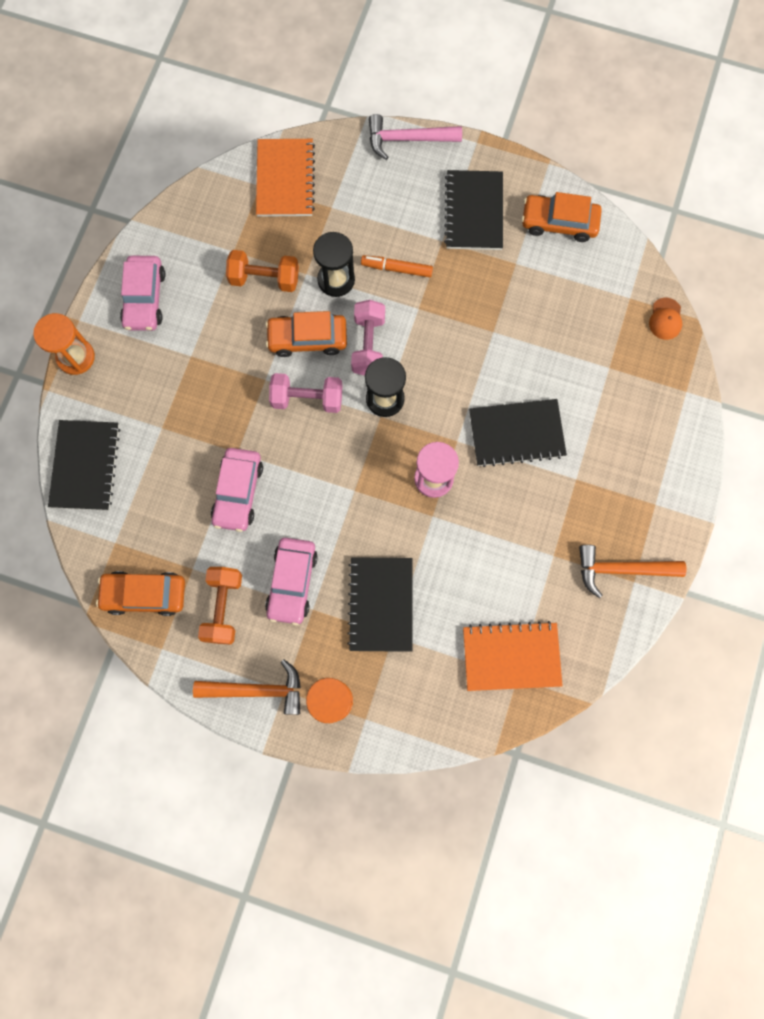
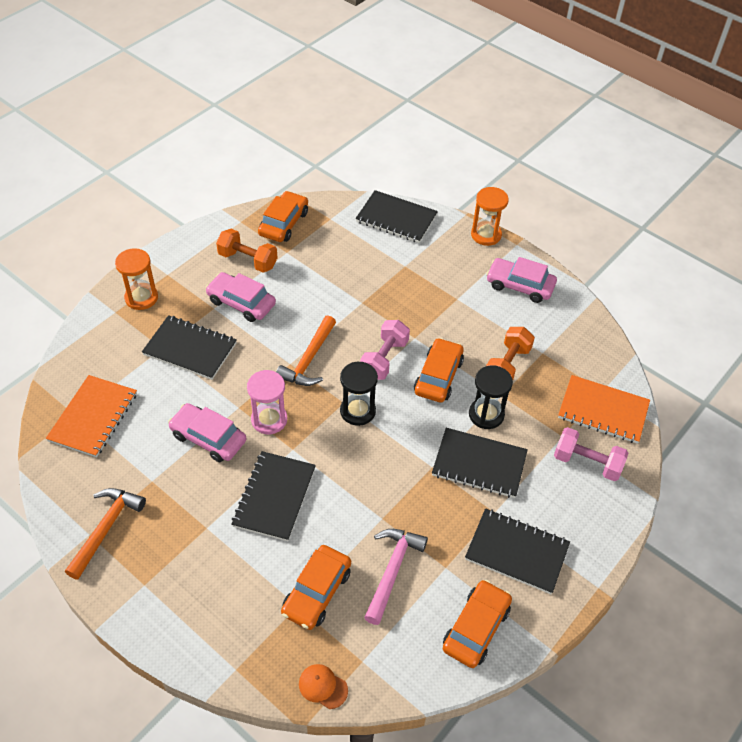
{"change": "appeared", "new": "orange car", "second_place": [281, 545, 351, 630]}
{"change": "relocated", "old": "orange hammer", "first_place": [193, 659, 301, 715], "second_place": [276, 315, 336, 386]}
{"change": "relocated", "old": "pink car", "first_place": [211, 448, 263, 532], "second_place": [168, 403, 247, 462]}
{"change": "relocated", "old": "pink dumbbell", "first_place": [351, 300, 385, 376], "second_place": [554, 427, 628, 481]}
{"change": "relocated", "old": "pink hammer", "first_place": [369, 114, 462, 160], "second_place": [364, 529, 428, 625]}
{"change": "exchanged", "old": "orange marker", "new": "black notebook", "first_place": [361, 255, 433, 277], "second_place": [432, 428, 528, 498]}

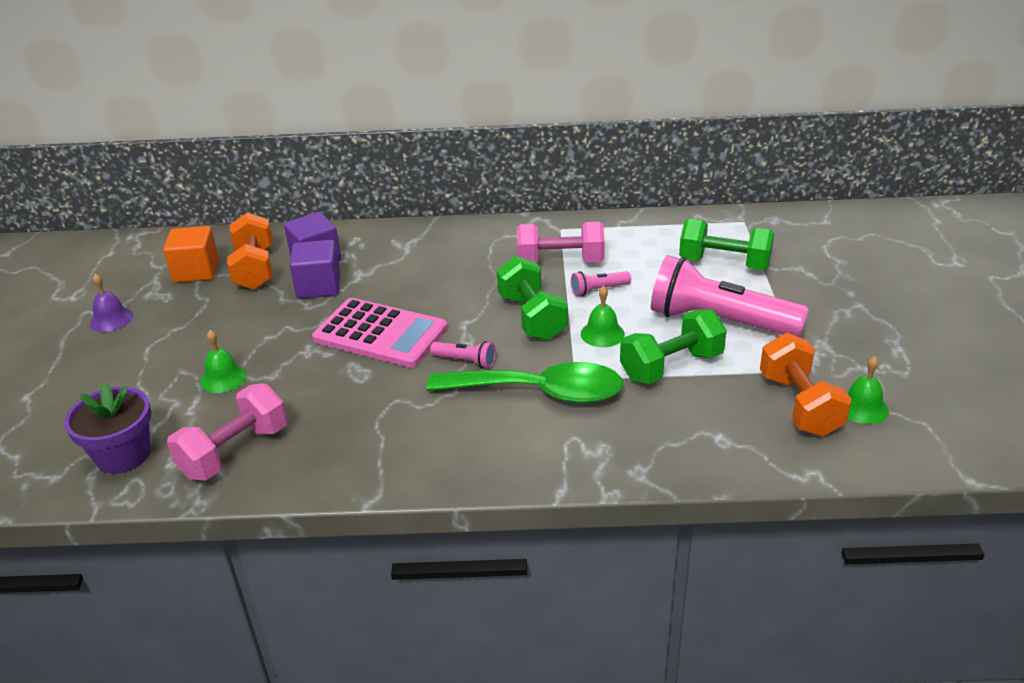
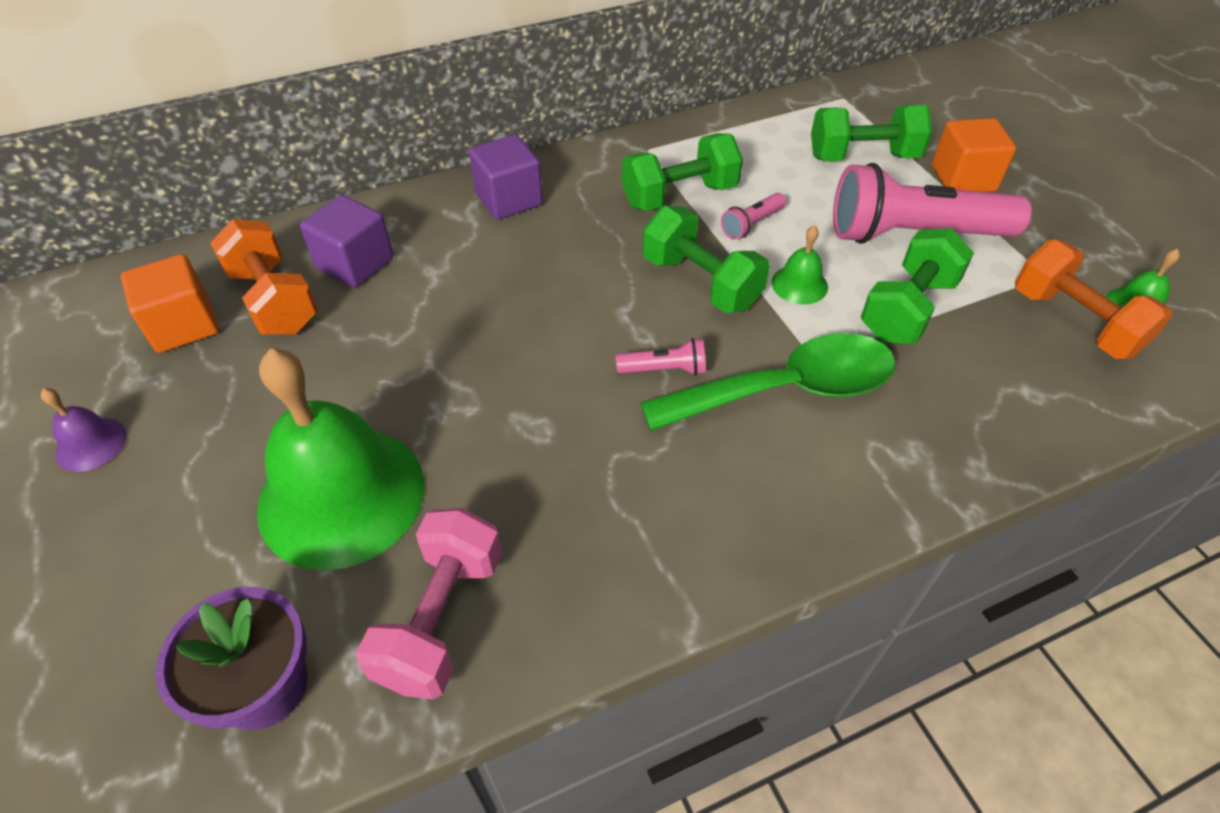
{"change": "missing", "old": "pink calculator", "first_place": [312, 298, 448, 368]}
{"change": "appeared", "new": "orange cube", "second_place": [932, 118, 1016, 192]}
{"change": "relocated", "old": "purple cube", "first_place": [289, 240, 340, 299], "second_place": [469, 135, 543, 220]}
{"change": "colour", "old": "pink dumbbell", "new": "green dumbbell", "first_place": [517, 222, 605, 263], "second_place": [622, 133, 743, 211]}
{"change": "size", "old": "green bell", "first_place": [200, 330, 247, 393], "second_place": [257, 348, 424, 570], "factor": 2.37}

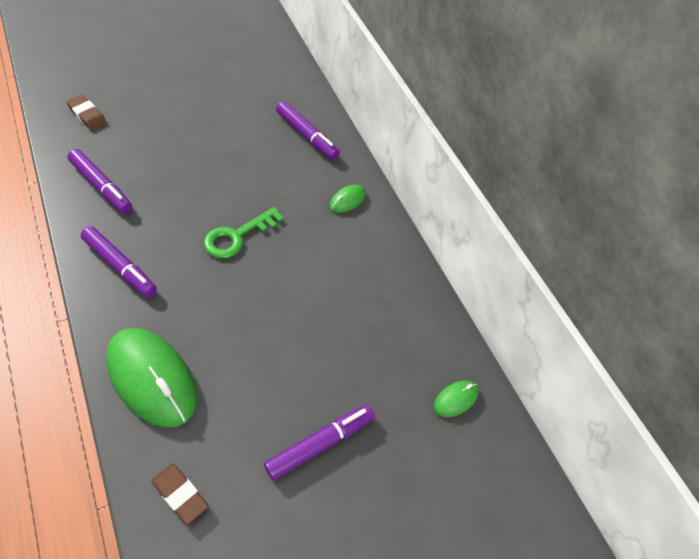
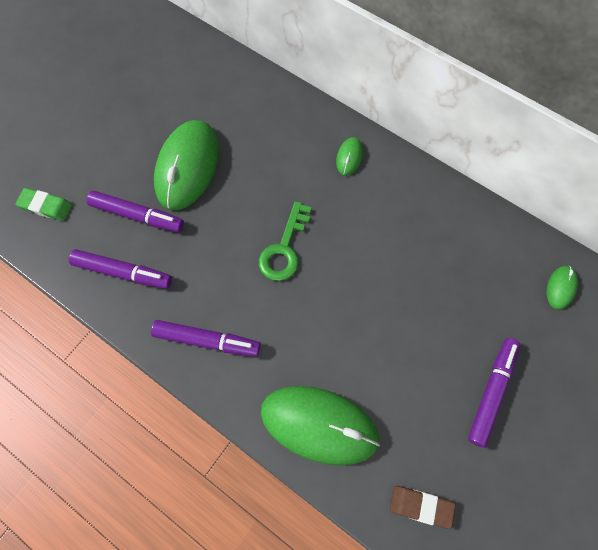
{"change": "appeared", "new": "green mouse", "second_place": [154, 120, 219, 210]}
{"change": "relocated", "old": "purple marker", "first_place": [276, 101, 340, 160], "second_place": [86, 191, 184, 232]}
{"change": "colour", "old": "brown eraser", "new": "green eraser", "first_place": [67, 95, 107, 131], "second_place": [15, 188, 72, 221]}

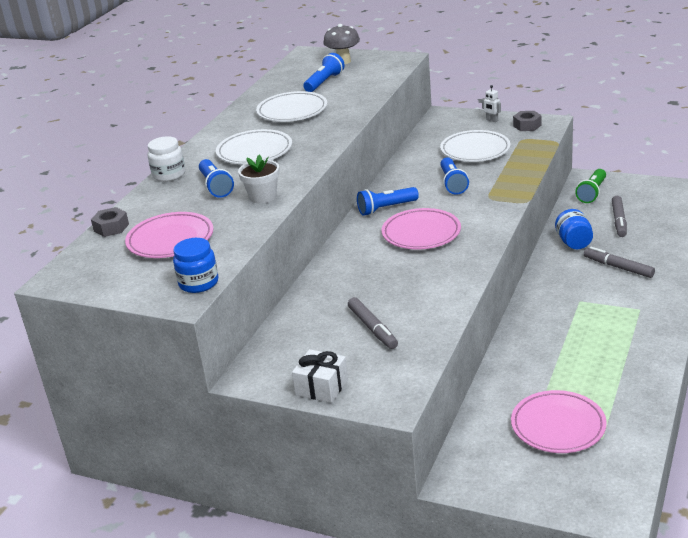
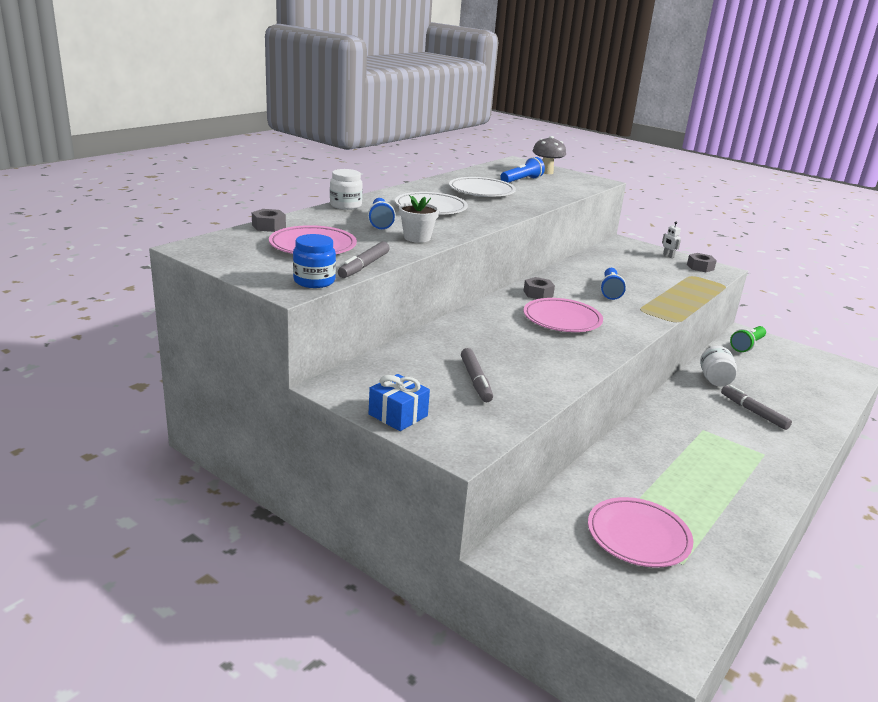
{"change": "missing", "old": "white plate", "first_place": [440, 130, 510, 162]}
{"change": "relocated", "old": "grey marker", "first_place": [612, 196, 627, 237], "second_place": [338, 241, 390, 278]}
{"change": "exchanged", "old": "blue flashlight", "new": "grey nut", "first_place": [357, 187, 419, 216], "second_place": [524, 277, 555, 299]}
{"change": "colour", "old": "white gift", "new": "blue gift", "first_place": [292, 349, 348, 403], "second_place": [369, 374, 430, 431]}
{"change": "colour", "old": "blue jar", "new": "white jar", "first_place": [555, 209, 593, 249], "second_place": [700, 346, 737, 386]}

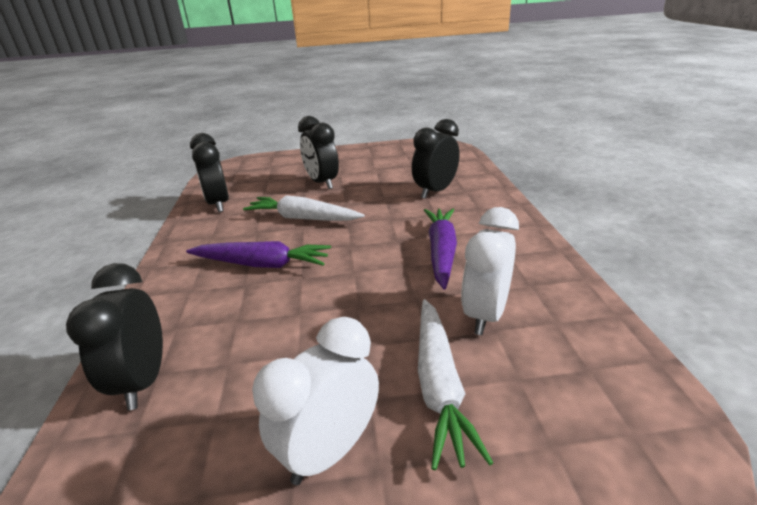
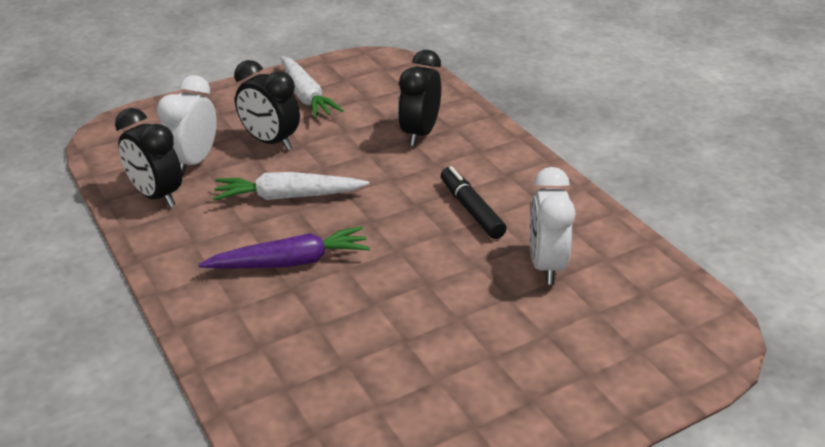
{"change": "missing", "old": "black clock", "first_place": [66, 263, 163, 410]}
{"change": "relocated", "old": "white clock", "first_place": [252, 317, 379, 485], "second_place": [156, 75, 217, 176]}
{"change": "relocated", "old": "white carrot", "first_place": [418, 299, 493, 470], "second_place": [281, 56, 344, 119]}
{"change": "exchanged", "old": "purple carrot", "new": "black marker", "first_place": [424, 209, 457, 289], "second_place": [441, 166, 507, 239]}

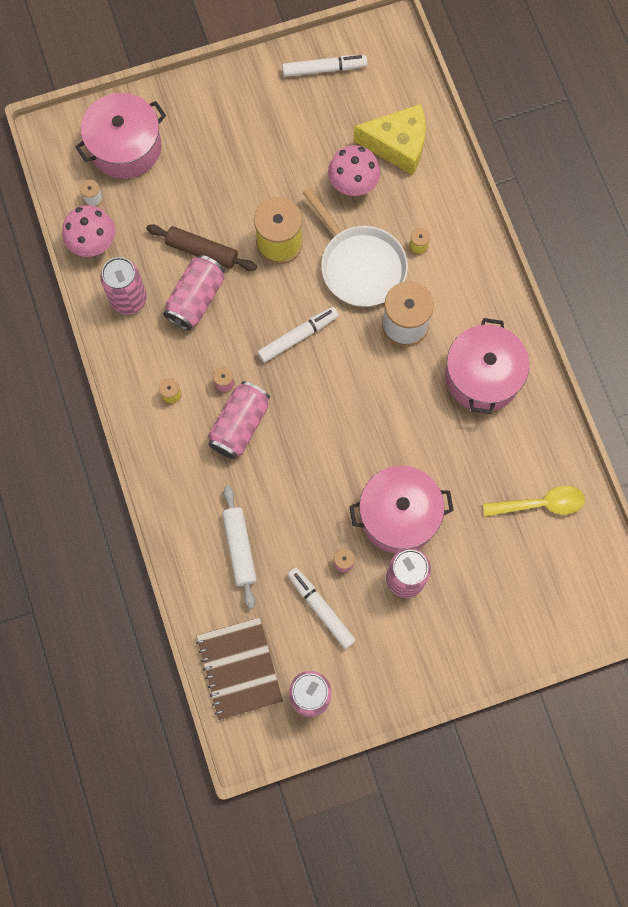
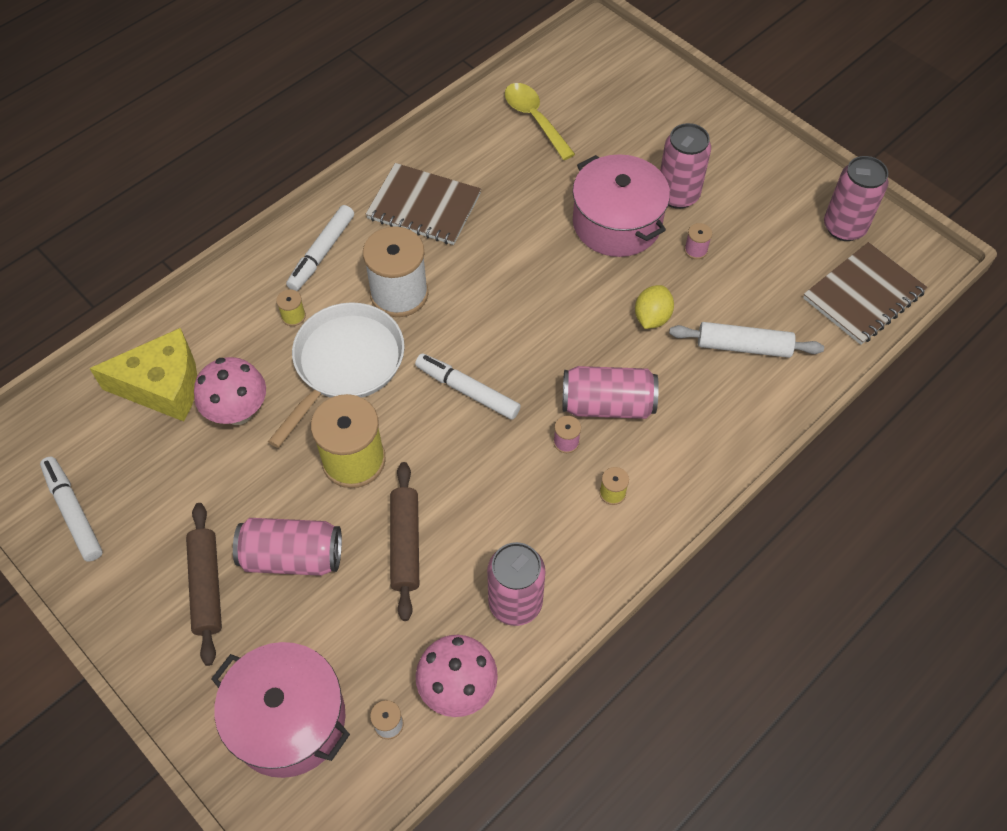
{"change": "appeared", "new": "brown rolling pin", "second_place": [186, 503, 222, 666]}
{"change": "appeared", "new": "yellow lemon", "second_place": [635, 285, 674, 329]}
{"change": "relocated", "old": "pink can", "first_place": [163, 255, 225, 330], "second_place": [233, 518, 342, 576]}
{"change": "relocated", "old": "white marker", "first_place": [287, 568, 356, 649], "second_place": [286, 205, 354, 291]}
{"change": "exchanged", "old": "pink pot", "new": "brown notebook", "first_place": [445, 318, 529, 414], "second_place": [366, 163, 481, 245]}
{"change": "spun", "old": "white rolling pin", "first_place": [222, 486, 257, 609], "second_place": [669, 322, 824, 358], "degrees": 45}
{"change": "spun", "old": "yellow cheese", "first_place": [353, 104, 426, 176], "second_place": [89, 328, 197, 422], "degrees": 105}

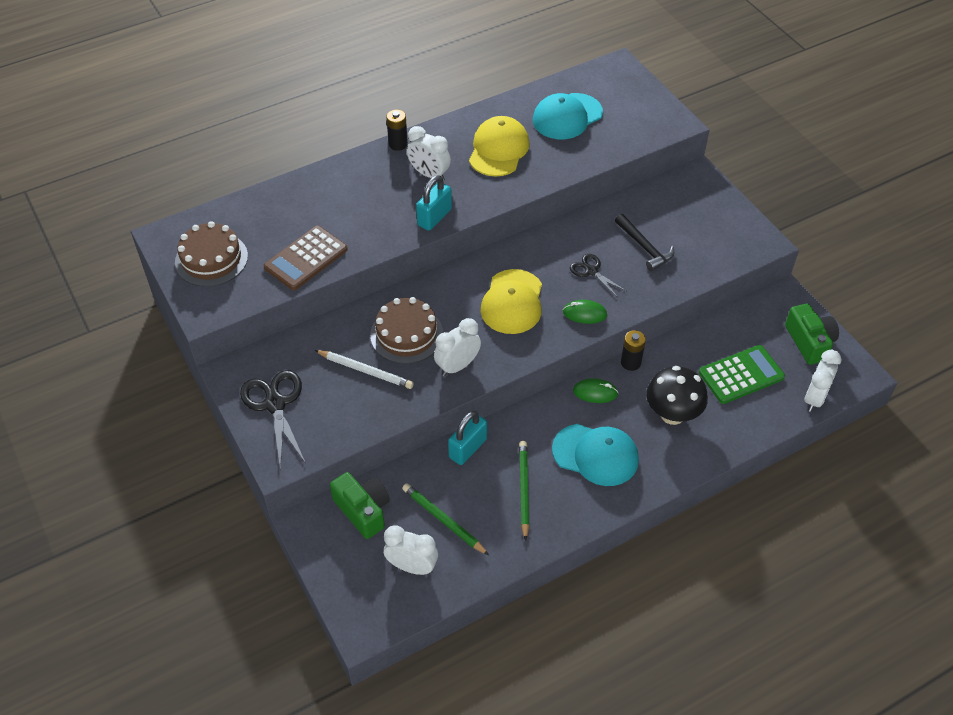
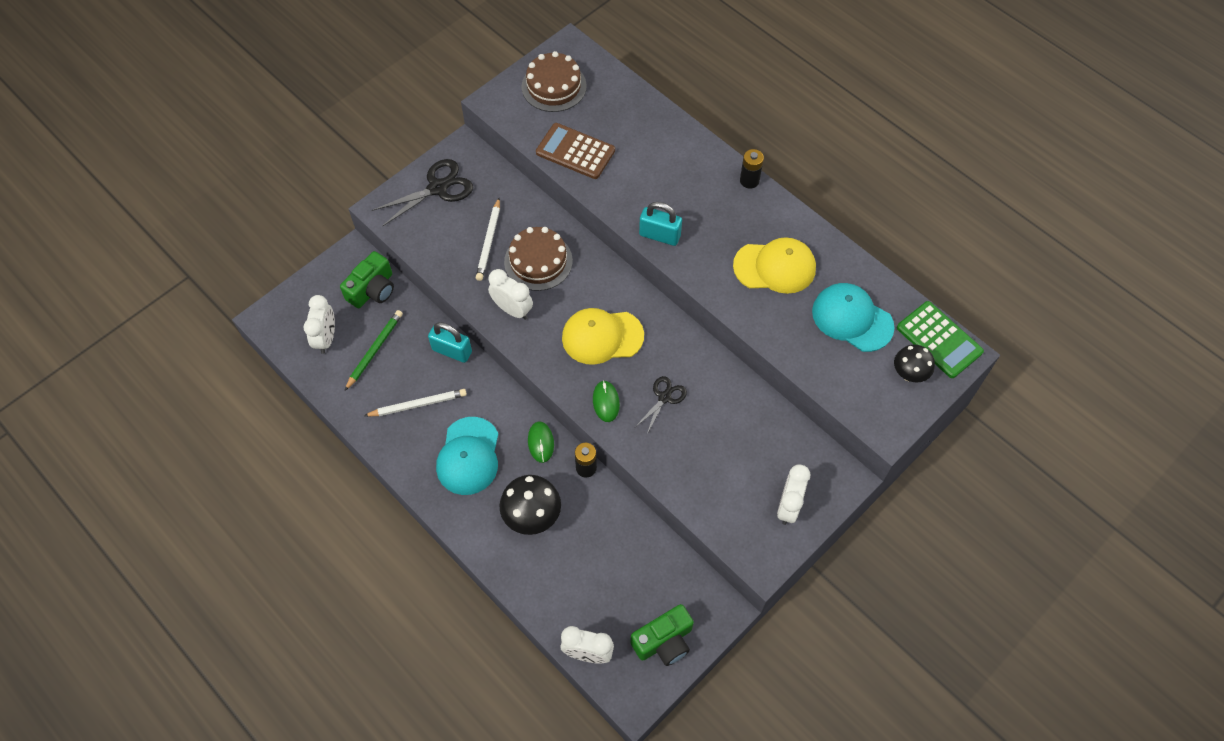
{"change": "missing", "old": "black hammer", "first_place": [615, 214, 674, 271]}
{"change": "appeared", "new": "black mushroom", "second_place": [894, 345, 935, 383]}
{"change": "relocated", "old": "white clock", "first_place": [407, 126, 451, 181], "second_place": [777, 464, 810, 525]}
{"change": "relocated", "old": "green calculator", "first_place": [699, 345, 785, 404], "second_place": [897, 301, 984, 378]}
{"change": "colour", "old": "green pencil", "new": "white pencil", "first_place": [519, 441, 529, 541], "second_place": [364, 389, 467, 416]}

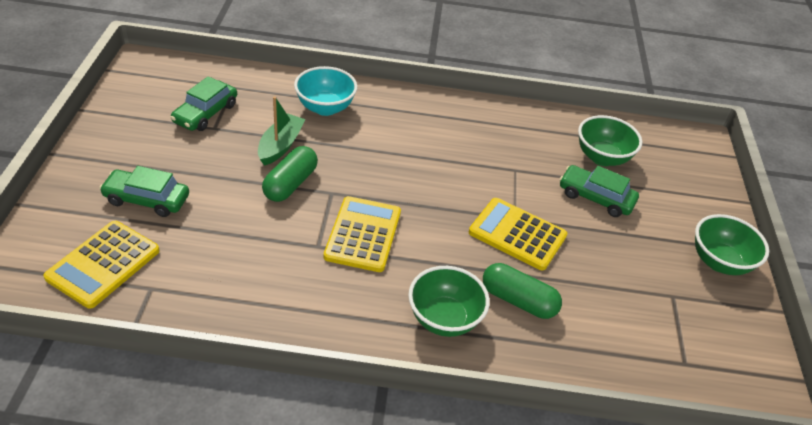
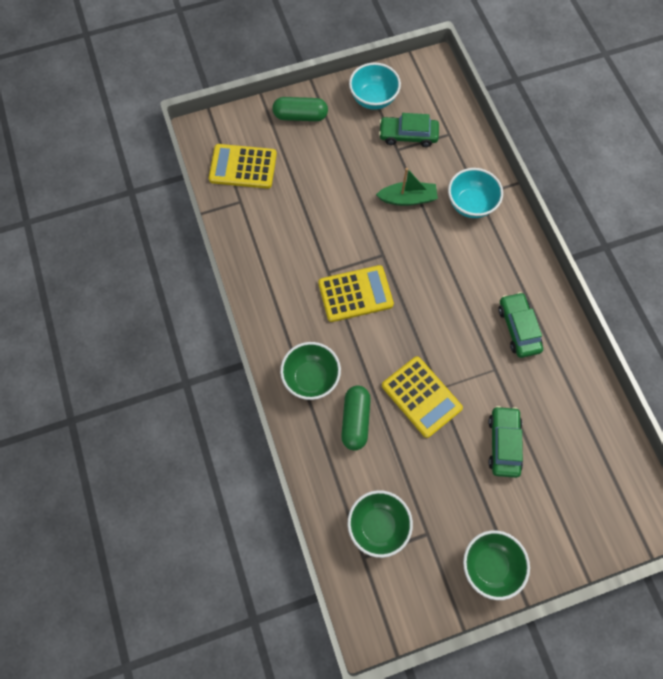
{"change": "appeared", "new": "turquoise bowl", "second_place": [349, 62, 401, 110]}
{"change": "relocated", "old": "green car", "first_place": [99, 166, 189, 217], "second_place": [498, 292, 543, 358]}
{"change": "relocated", "old": "green capsule", "first_place": [262, 146, 318, 202], "second_place": [272, 97, 328, 121]}
{"change": "relocated", "old": "green bowl", "first_place": [578, 115, 642, 166], "second_place": [348, 490, 413, 558]}
{"change": "spun", "old": "yellow calculator", "first_place": [469, 198, 568, 270], "second_place": [382, 356, 463, 438], "degrees": 135}

